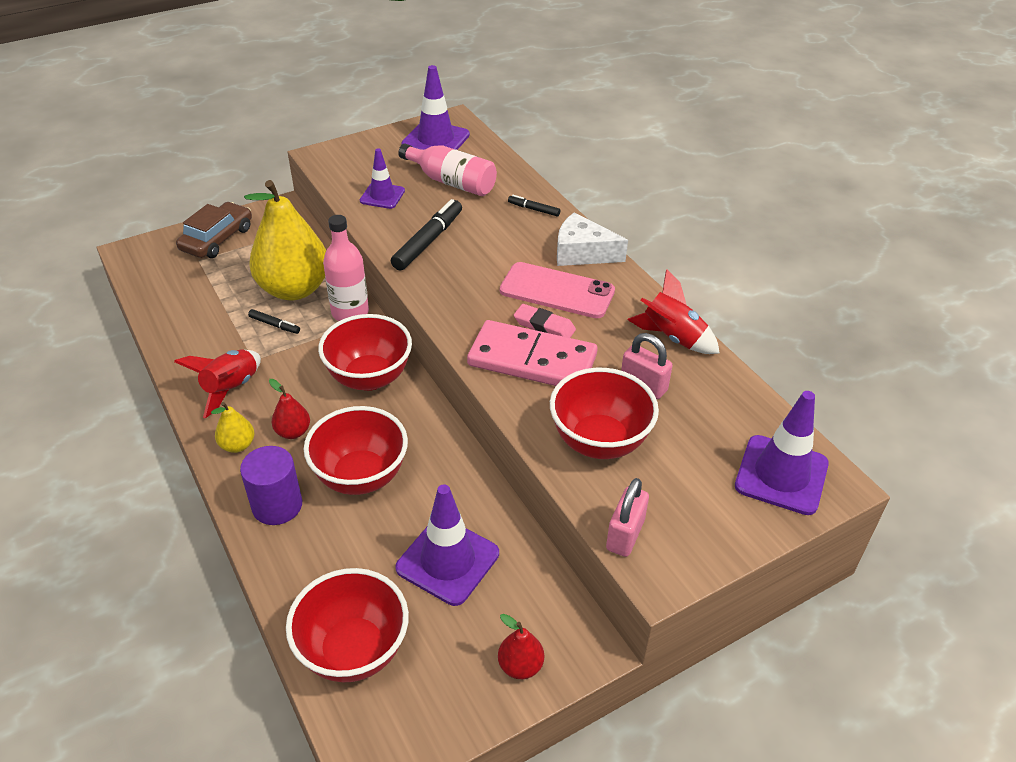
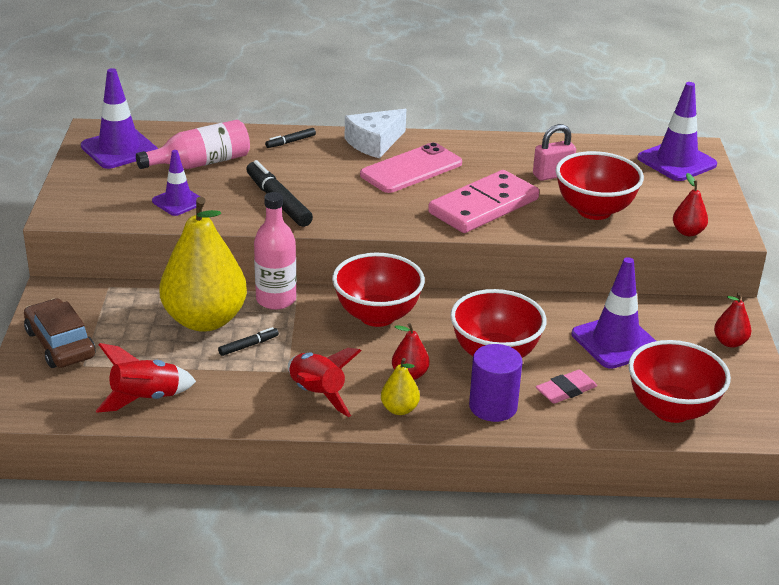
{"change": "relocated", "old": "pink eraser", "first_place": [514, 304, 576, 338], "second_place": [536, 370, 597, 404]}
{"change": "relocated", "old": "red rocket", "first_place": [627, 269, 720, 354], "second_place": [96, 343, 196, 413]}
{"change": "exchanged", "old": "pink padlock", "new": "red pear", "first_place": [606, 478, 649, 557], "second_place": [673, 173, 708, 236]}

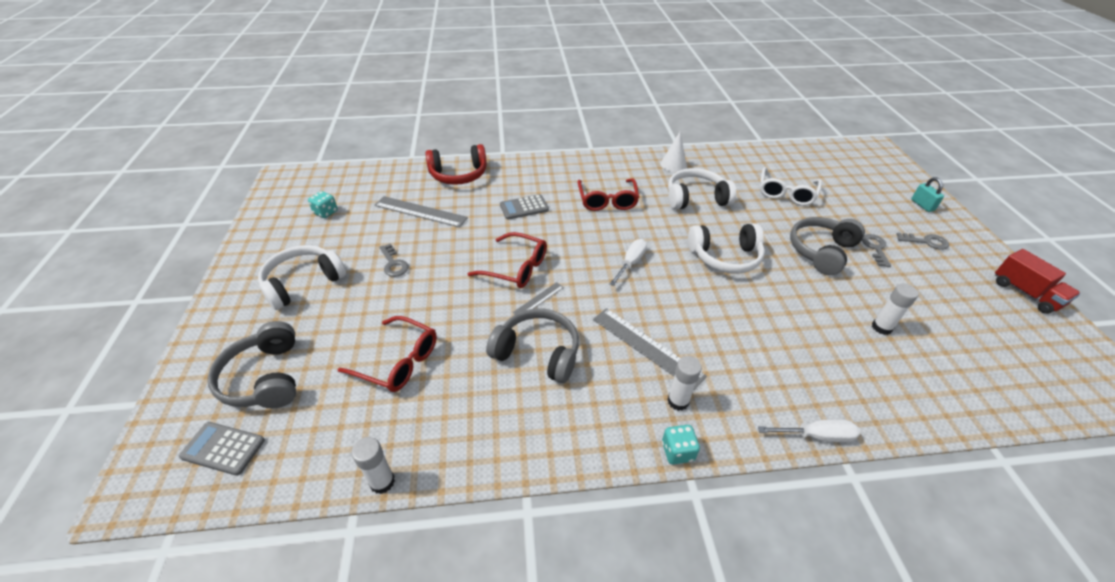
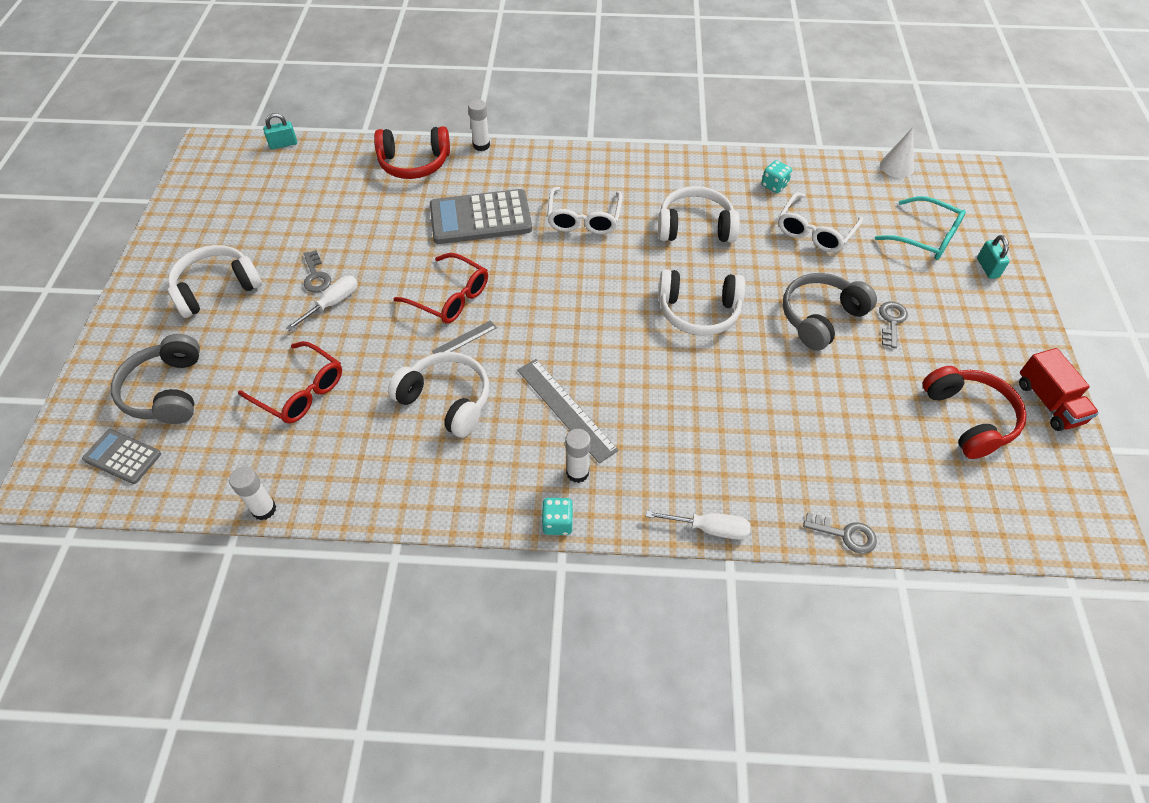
{"change": "missing", "old": "grey ruler", "first_place": [374, 196, 468, 227]}
{"change": "appeared", "new": "turquoise padlock", "second_place": [263, 113, 297, 149]}
{"change": "appeared", "new": "turquoise glasses", "second_place": [875, 196, 966, 260]}
{"change": "appeared", "new": "red headphones", "second_place": [923, 366, 1027, 459]}
{"change": "relocated", "old": "turquoise dice", "first_place": [308, 191, 338, 218], "second_place": [761, 160, 792, 193]}
{"change": "relocated", "old": "white screwdriver", "first_place": [610, 239, 647, 286], "second_place": [286, 276, 358, 331]}
{"change": "relocated", "old": "white cone", "first_place": [661, 132, 687, 172], "second_place": [880, 128, 914, 178]}
{"change": "relocated", "old": "white glue stick", "first_place": [872, 284, 919, 335], "second_place": [468, 99, 490, 151]}
{"change": "relocated", "old": "grey key", "first_place": [896, 233, 949, 250], "second_place": [803, 512, 877, 554]}
{"change": "colour", "old": "grey headphones", "new": "white headphones", "first_place": [486, 308, 579, 383], "second_place": [388, 352, 489, 438]}
{"change": "colour", "old": "red glasses", "new": "white glasses", "first_place": [577, 179, 639, 211], "second_place": [547, 187, 623, 234]}
{"change": "size", "old": "grey calculator", "first_place": [500, 194, 549, 219], "second_place": [430, 189, 532, 244], "factor": 1.81}

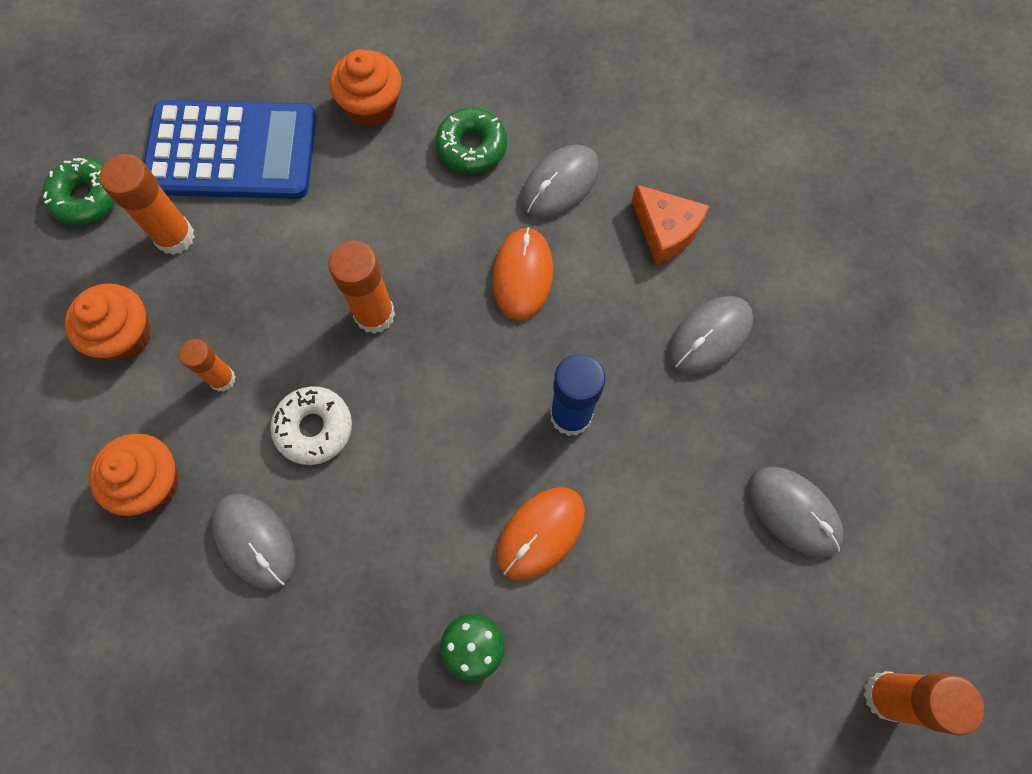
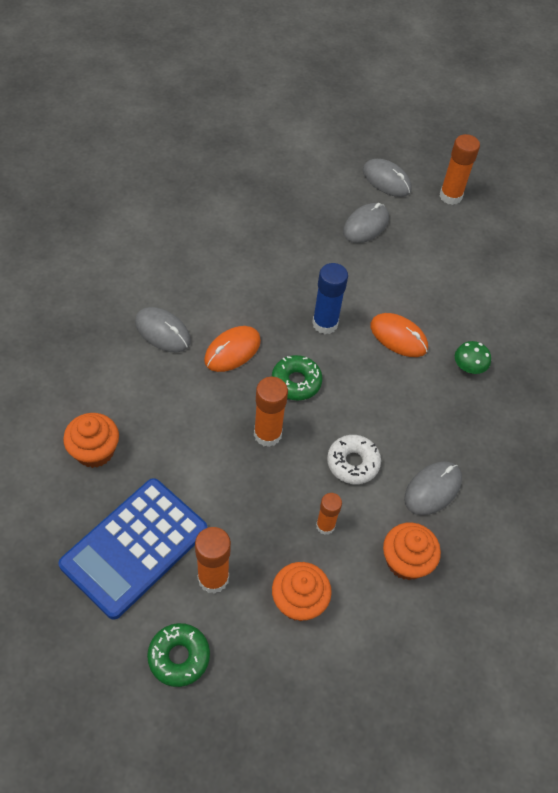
{"change": "missing", "old": "orange cheese", "first_place": [632, 184, 709, 265]}
{"change": "relocated", "old": "green donut", "first_place": [435, 108, 507, 174], "second_place": [272, 355, 322, 401]}
{"change": "relocated", "old": "grey mouse", "first_place": [669, 296, 753, 375], "second_place": [363, 159, 411, 197]}
{"change": "spun", "old": "blue calculator", "first_place": [144, 100, 317, 199], "second_place": [58, 478, 207, 620], "degrees": -135}
{"change": "spun", "old": "orange mouse", "first_place": [493, 227, 553, 321], "second_place": [204, 326, 261, 372], "degrees": -45}

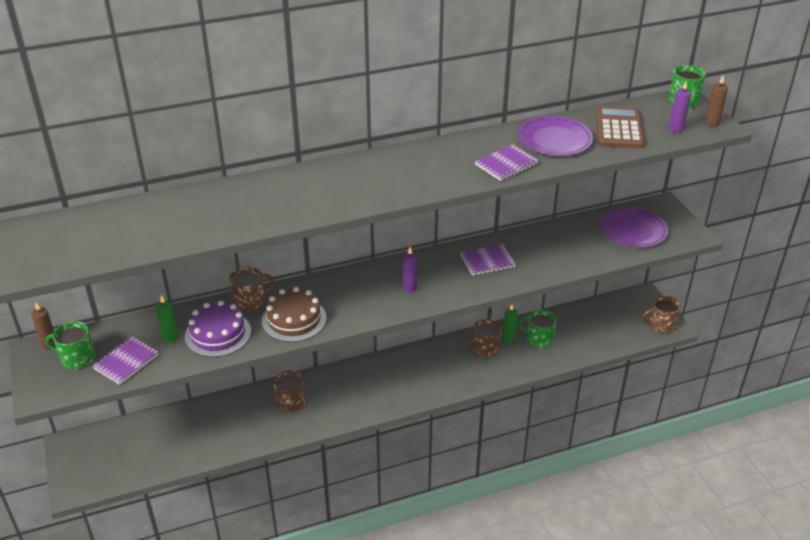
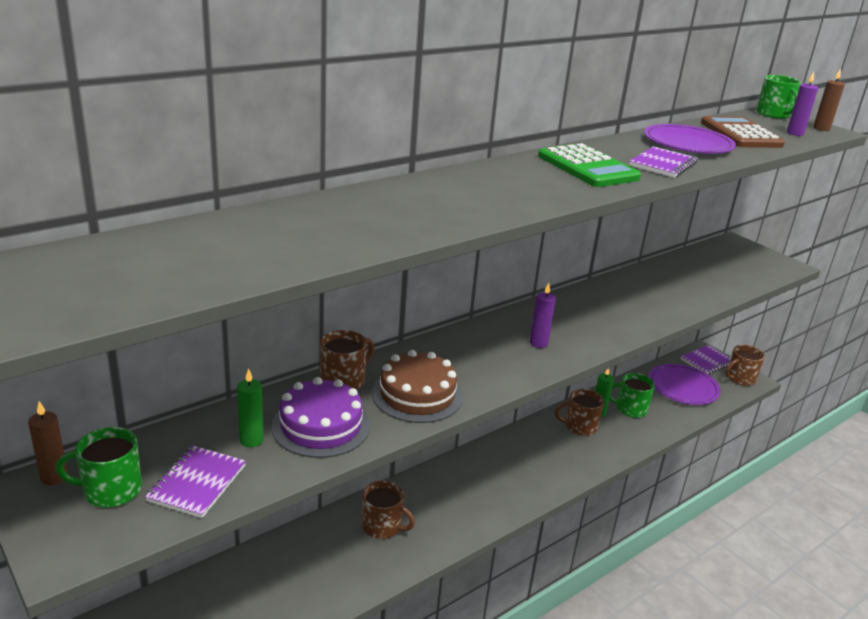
{"change": "appeared", "new": "green calculator", "second_place": [538, 143, 641, 187]}
{"change": "relocated", "old": "purple notebook", "first_place": [461, 244, 516, 276], "second_place": [680, 345, 731, 374]}
{"change": "relocated", "old": "purple plate", "first_place": [600, 207, 668, 248], "second_place": [649, 364, 721, 405]}

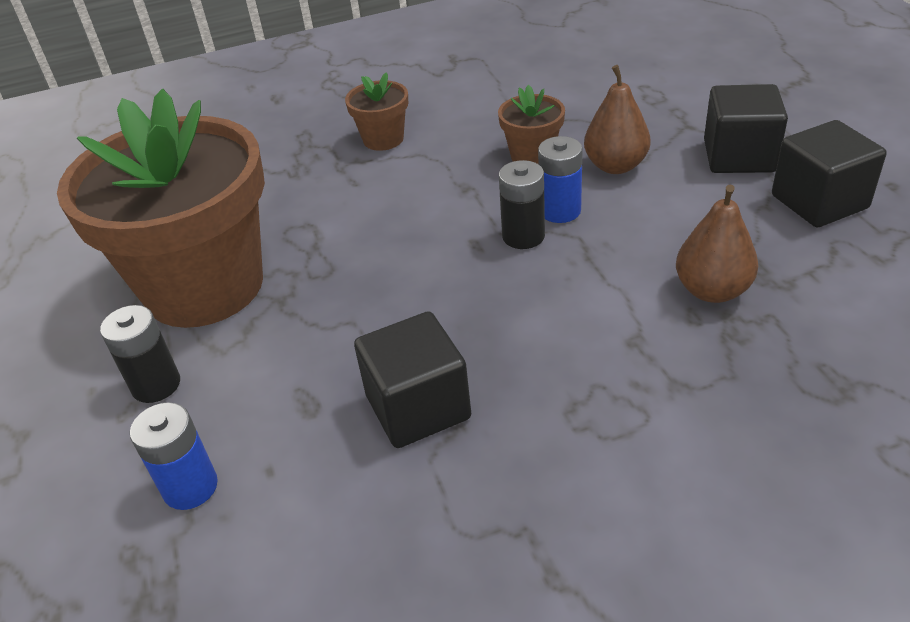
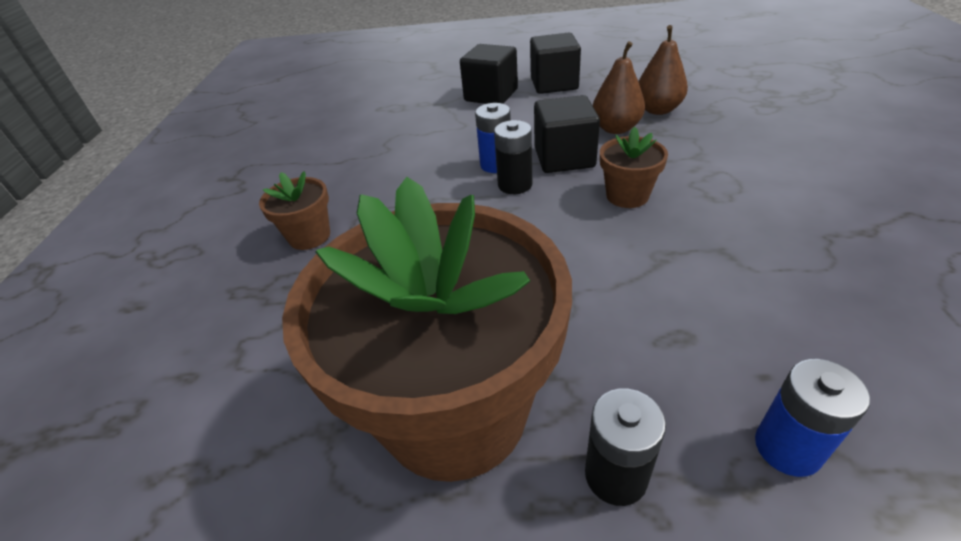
{"change": "relocated", "old": "black cube", "first_place": [354, 311, 471, 448], "second_place": [534, 95, 600, 173]}
{"change": "relocated", "old": "brown flower pot", "first_place": [498, 85, 565, 164], "second_place": [600, 127, 668, 208]}
{"change": "relocated", "old": "brown pear", "first_place": [584, 65, 651, 174], "second_place": [638, 25, 688, 115]}

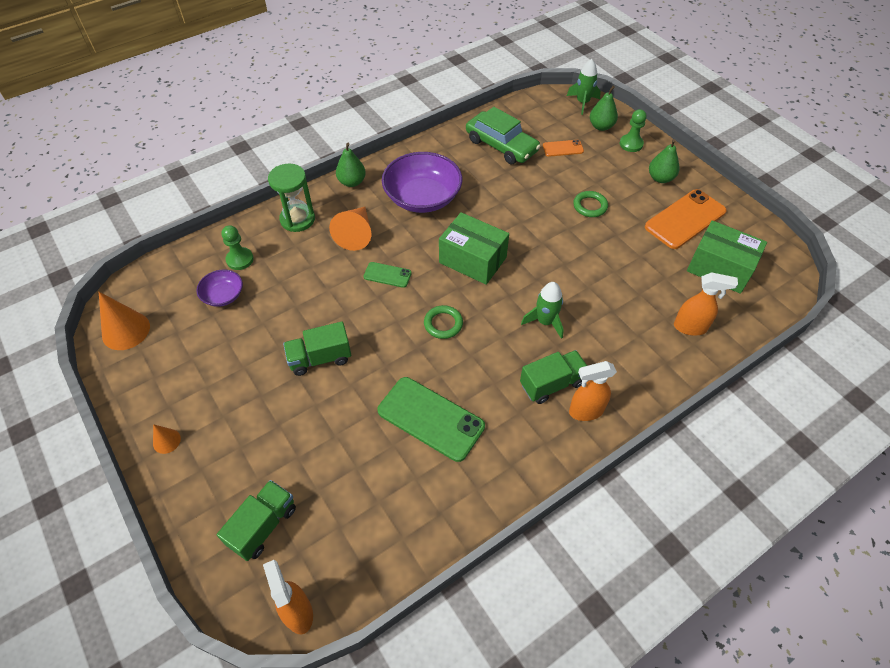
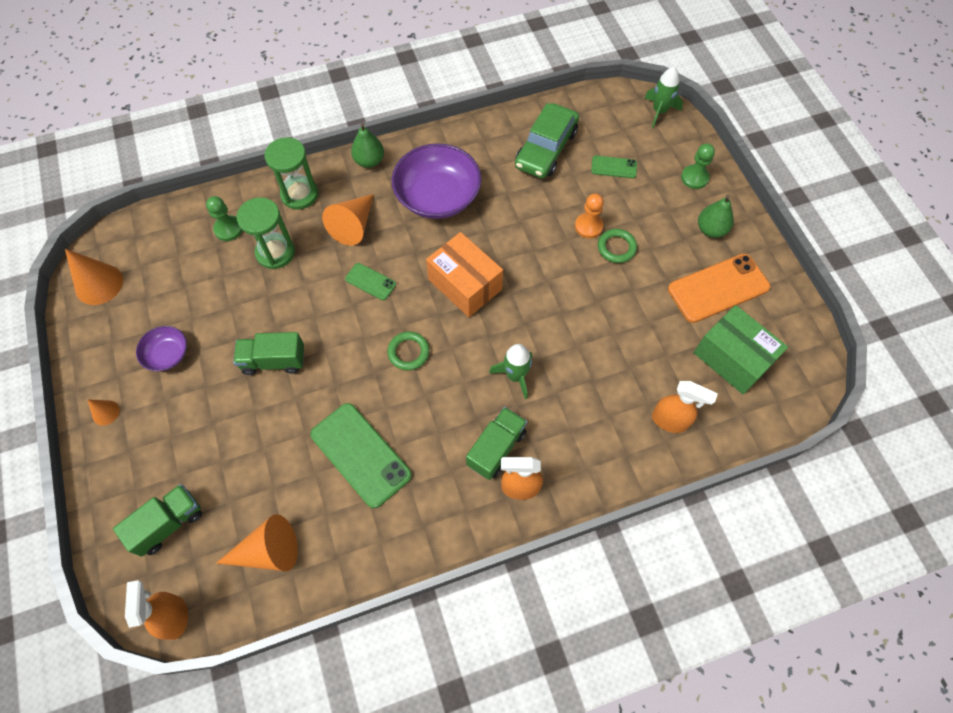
{"change": "missing", "old": "green pear", "first_place": [590, 86, 618, 131]}
{"change": "appeared", "new": "orange cone", "second_place": [216, 514, 298, 571]}
{"change": "appeared", "new": "green hourglass", "second_place": [237, 197, 295, 269]}
{"change": "appeared", "new": "orange pawn", "second_place": [575, 194, 604, 238]}
{"change": "relocated", "old": "purple bowl", "first_place": [196, 270, 243, 307], "second_place": [136, 326, 187, 371]}
{"change": "colour", "old": "green box", "new": "orange box", "first_place": [439, 212, 509, 285], "second_place": [426, 232, 503, 317]}
{"change": "colour", "old": "orange phone", "new": "green phone", "first_place": [543, 140, 584, 157], "second_place": [591, 156, 637, 178]}
{"change": "spun", "old": "green car", "first_place": [466, 107, 541, 164], "second_place": [515, 103, 579, 179], "degrees": 60}
{"change": "spun", "old": "green truck", "first_place": [520, 350, 587, 404], "second_place": [466, 407, 527, 480], "degrees": -45}

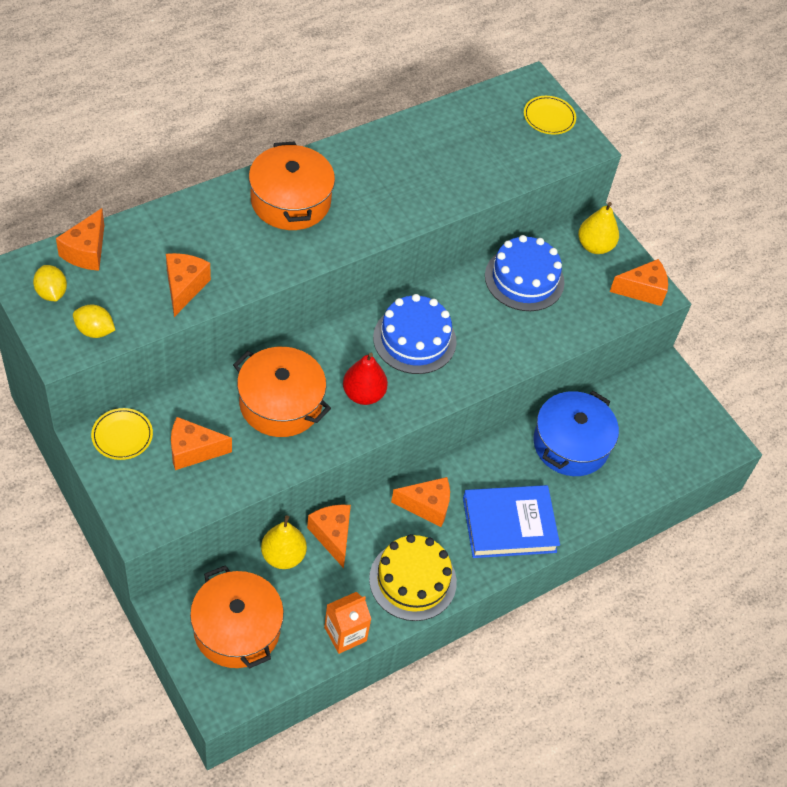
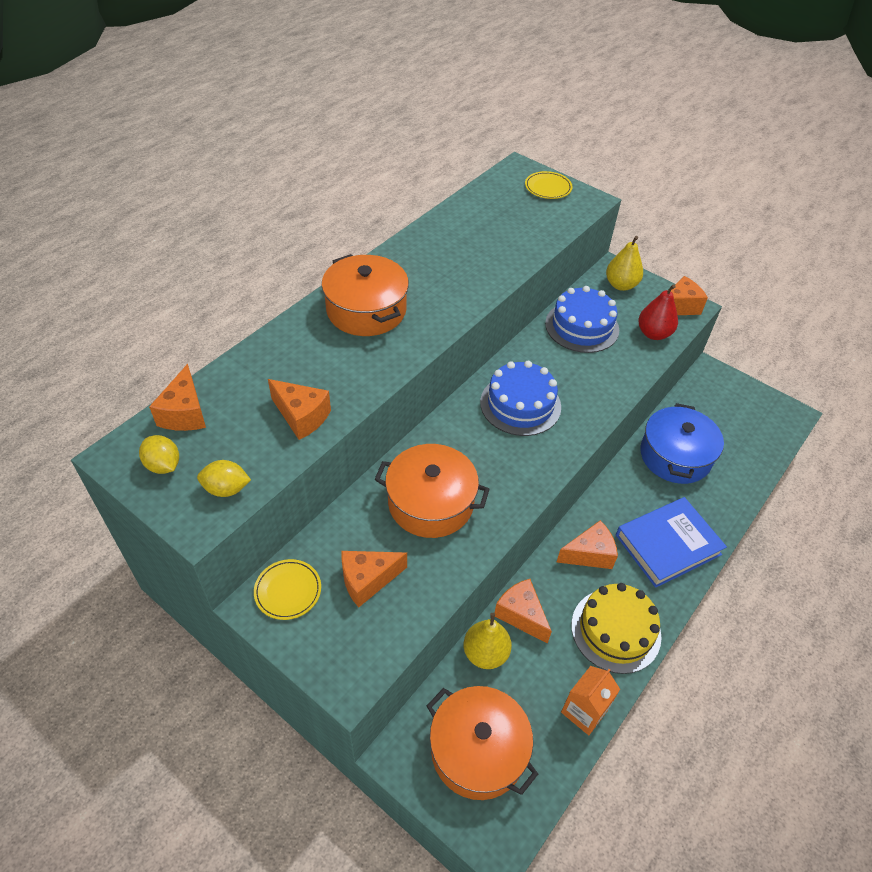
{"change": "relocated", "old": "red pear", "first_place": [343, 353, 388, 405], "second_place": [638, 284, 678, 340]}
{"change": "spun", "old": "orange cheese", "first_place": [166, 253, 211, 317], "second_place": [268, 379, 331, 440], "degrees": 135}

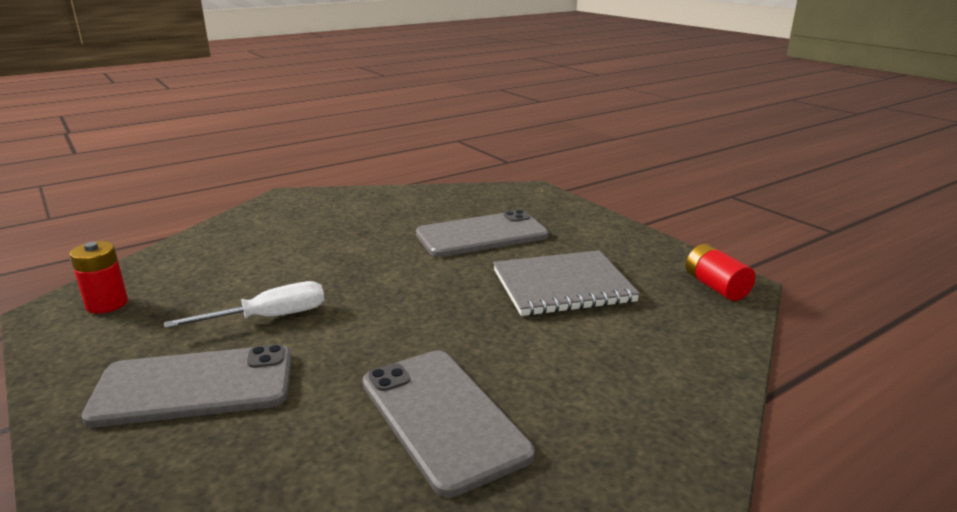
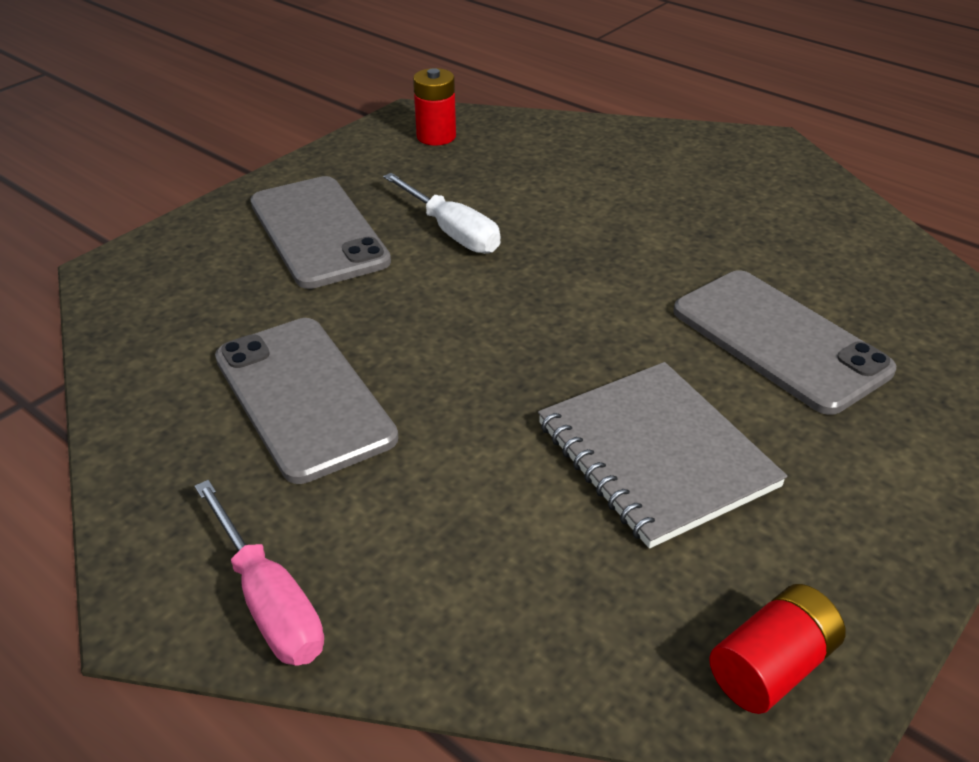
{"change": "appeared", "new": "pink screwdriver", "second_place": [195, 480, 324, 666]}
{"change": "spun", "old": "grey phone", "first_place": [362, 350, 535, 498], "second_place": [215, 318, 398, 484], "degrees": -75}

